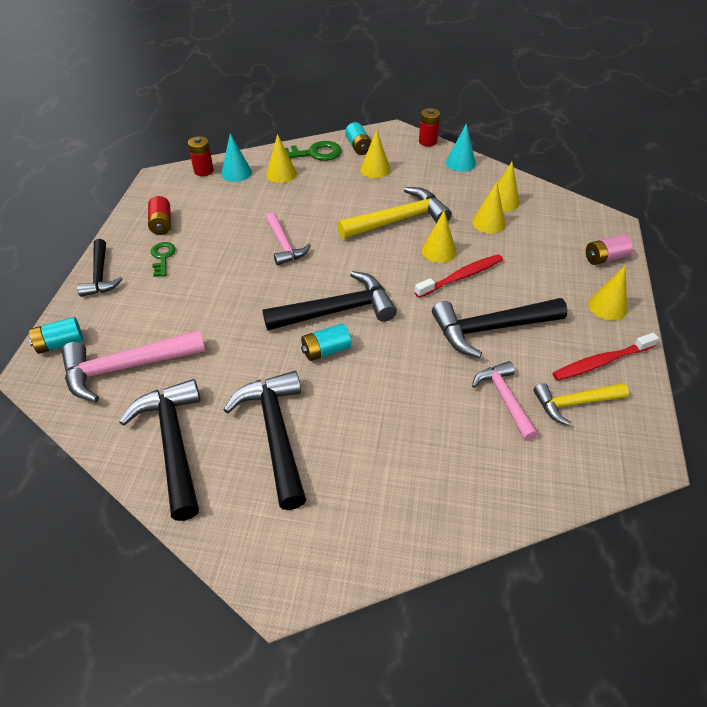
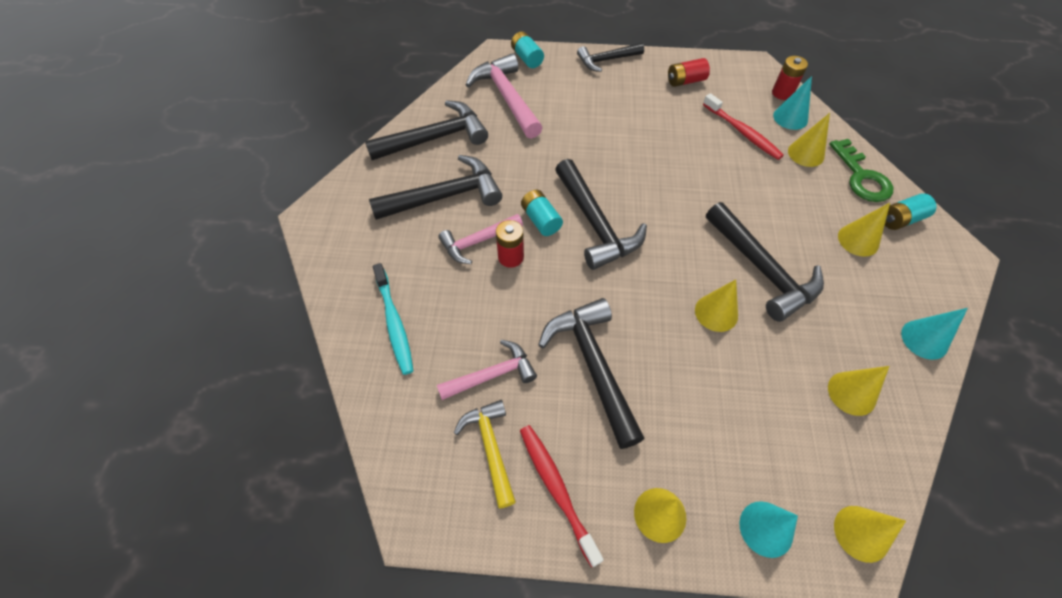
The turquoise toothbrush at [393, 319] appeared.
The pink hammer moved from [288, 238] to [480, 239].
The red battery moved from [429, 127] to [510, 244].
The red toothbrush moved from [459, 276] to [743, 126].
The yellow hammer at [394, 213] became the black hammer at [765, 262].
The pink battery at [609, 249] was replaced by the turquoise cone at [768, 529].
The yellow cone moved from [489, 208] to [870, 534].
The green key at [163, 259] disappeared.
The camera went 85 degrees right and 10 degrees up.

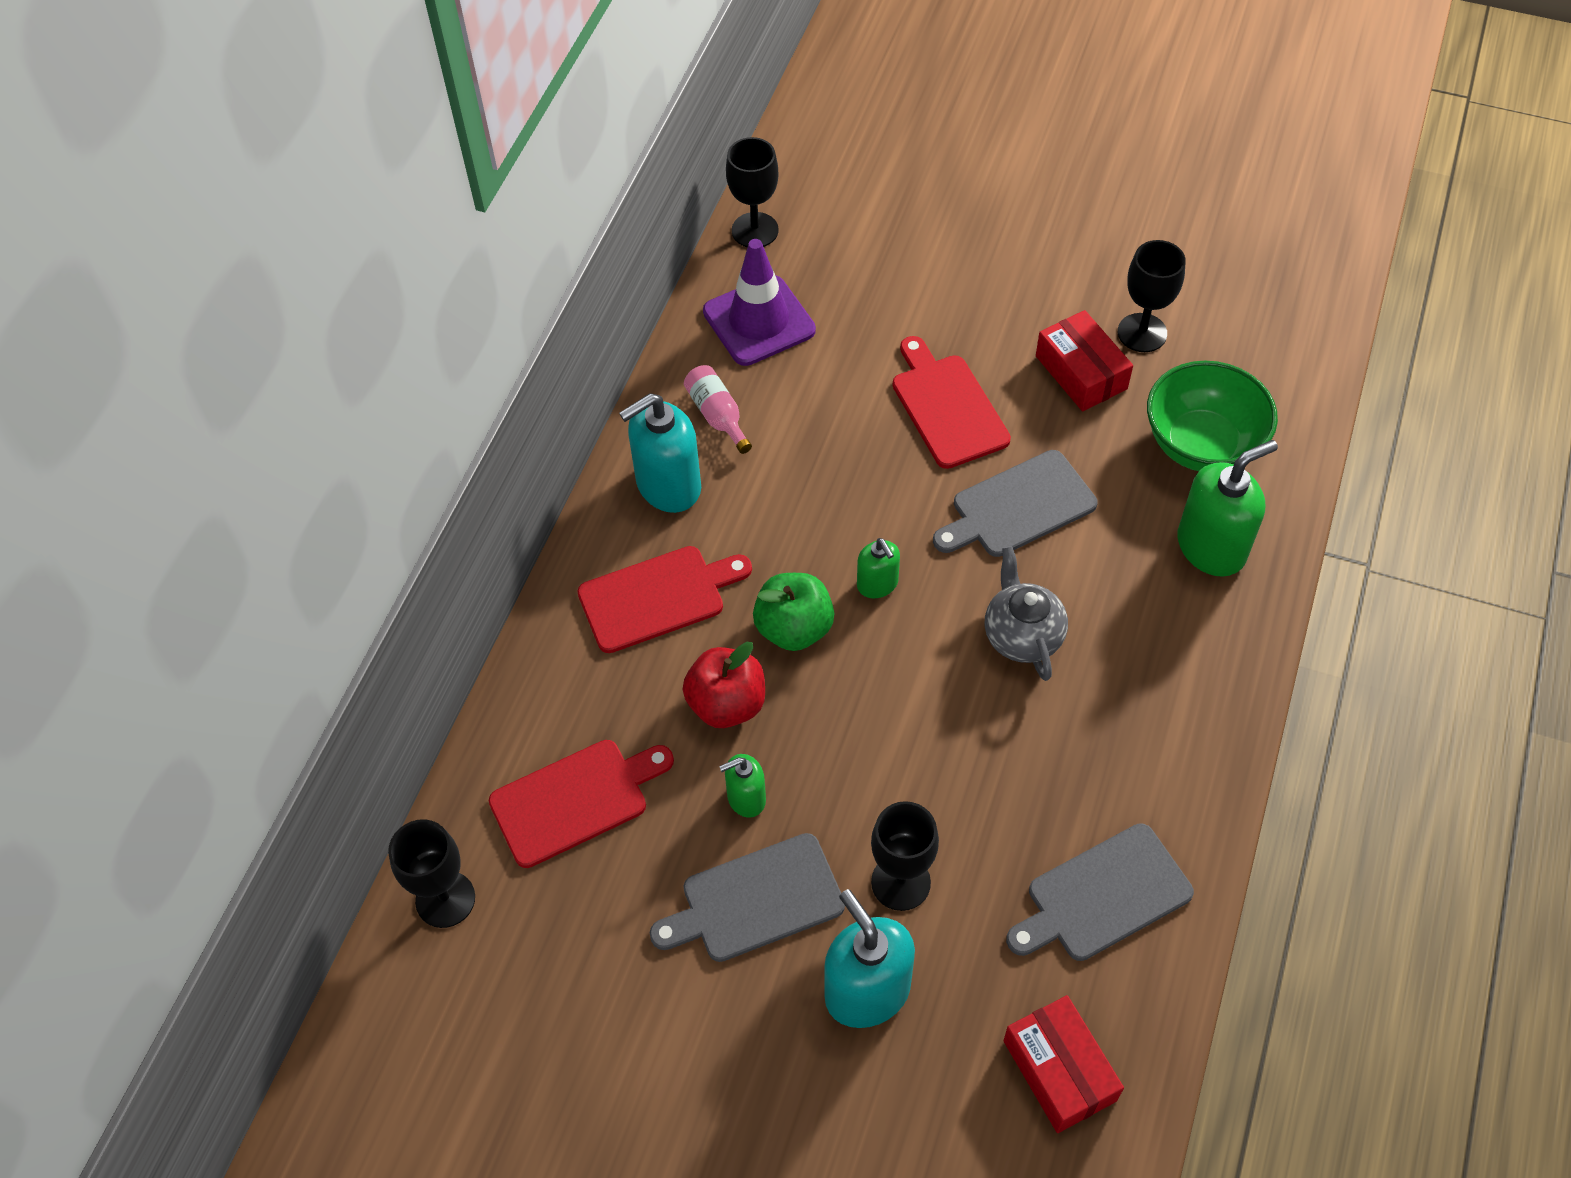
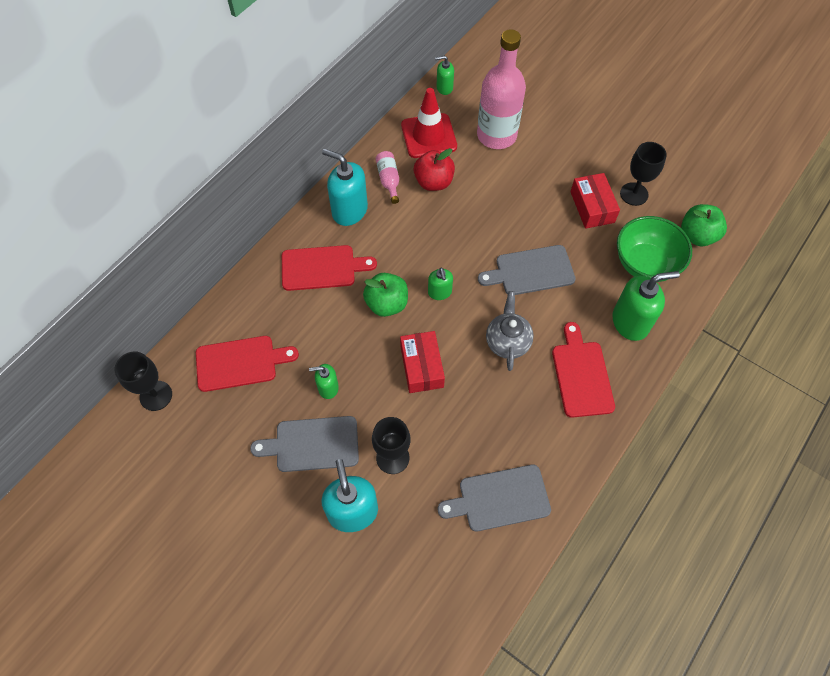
The turquoise soap dispenser at [660, 453] turned 45 degrees clockwise.
The red box moved from [1063, 1064] to [422, 362].
The purple traffic cone at [759, 302] became the red traffic cone at [429, 123].
The red apple moved from [723, 685] to [434, 169].
The black goblet at [752, 192] was replaced by the green soap dispenser at [444, 75].
The pink bottle at [501, 89] appeared.
The red cutting board moved from [952, 402] to [583, 370].
The green apple at [704, 225] appeared.
The camera went 15 degrees right and 5 degrees up.

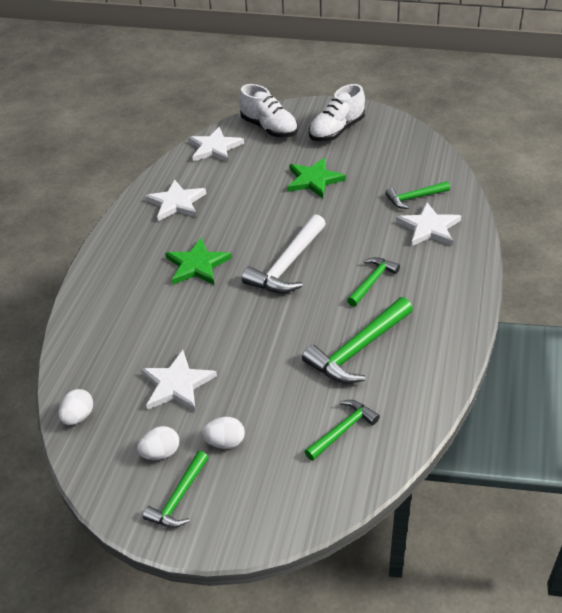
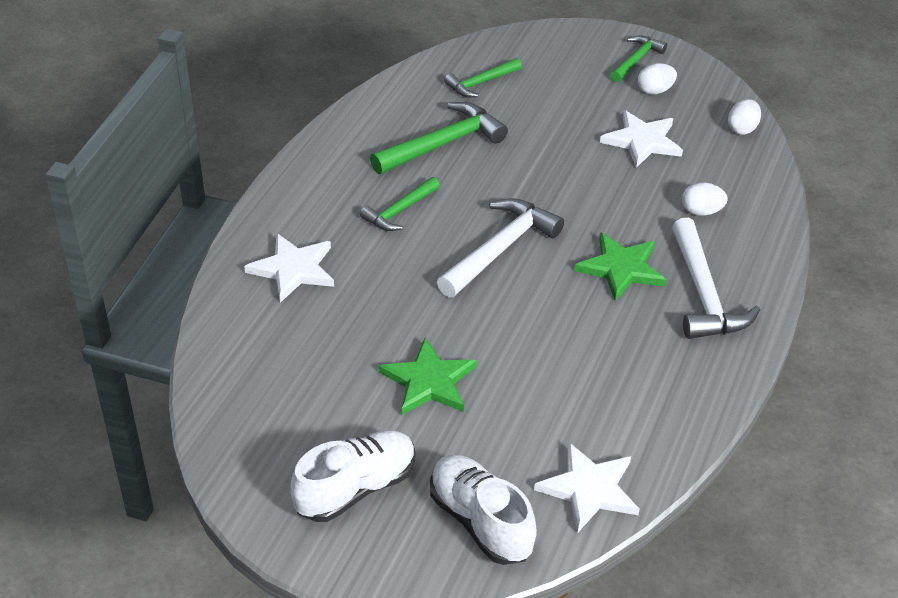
The white hammer at [716, 278] appeared.
The white egg moved from [223, 433] to [705, 199].
The white star at [175, 200] disappeared.
The green hammer at [417, 195] disappeared.
The camera went 175 degrees left and 0 degrees up.

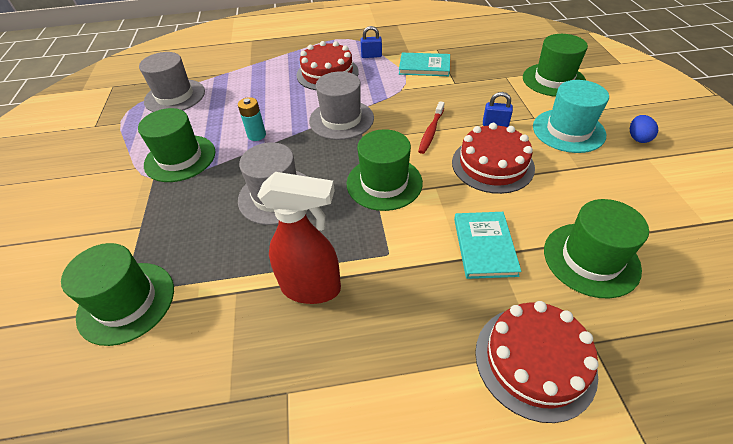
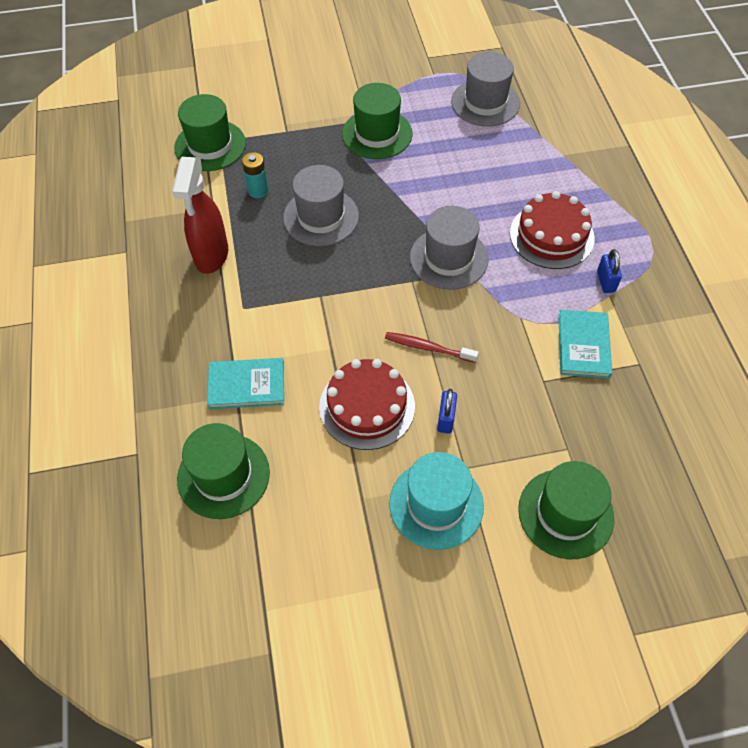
The turquoise battery moved from [252, 119] to [255, 175].
The green hat at [384, 170] disappeared.
The red cake at [537, 362] disappeared.
The blue egg at [644, 129] disappeared.
The camera went 85 degrees right and 10 degrees up.

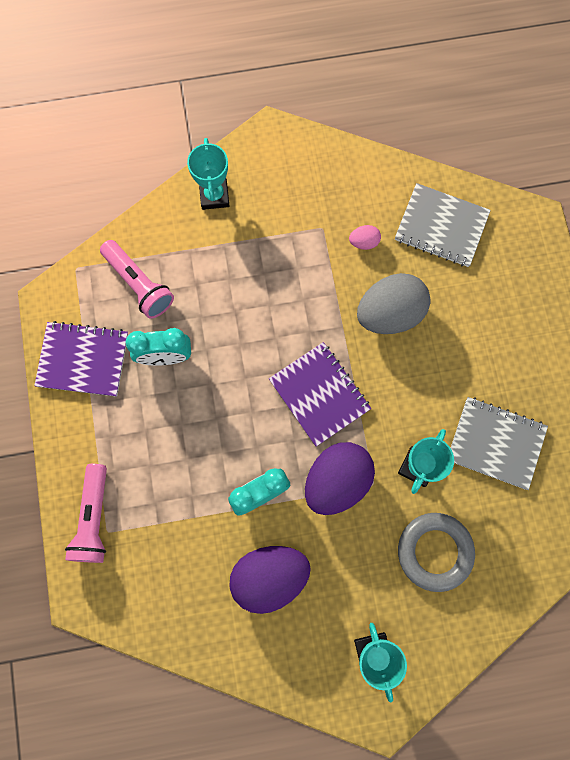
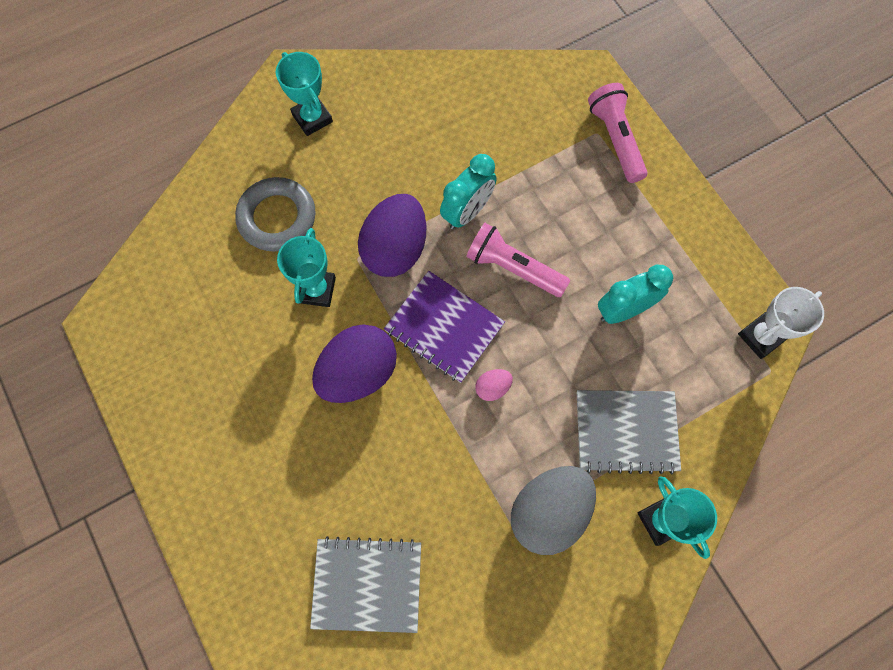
The purple egg moved from [270, 580] to [354, 363].
The pink flashlight moved from [137, 279] to [518, 260].
The pink egg moved from [365, 237] to [494, 385].
The grey egg moved from [394, 303] to [553, 510].
The grey notebook moved from [499, 443] to [629, 432].
The white trophy at [781, 323] appeared.
The purple notebook at [81, 359] disappeared.
The camera went 160 degrees right and 5 degrees down.

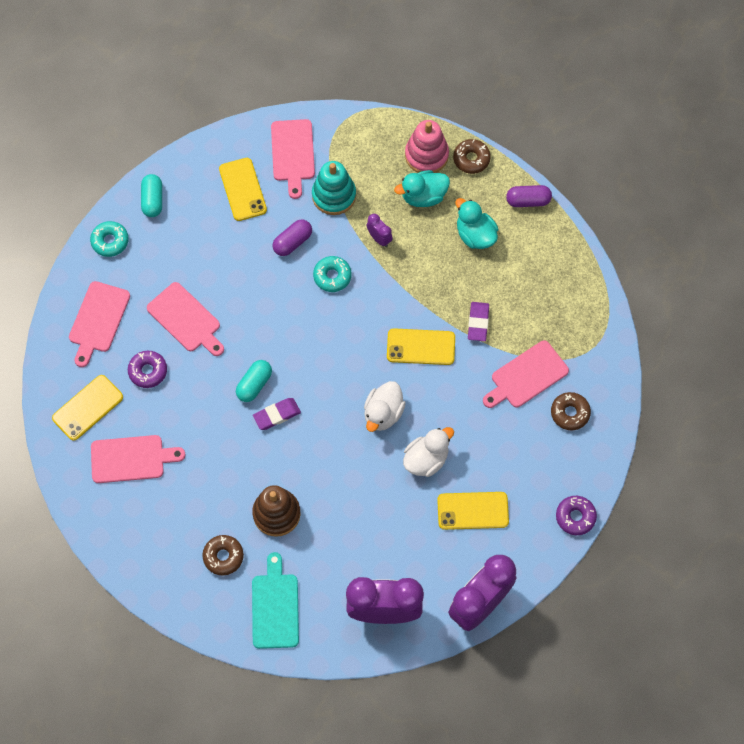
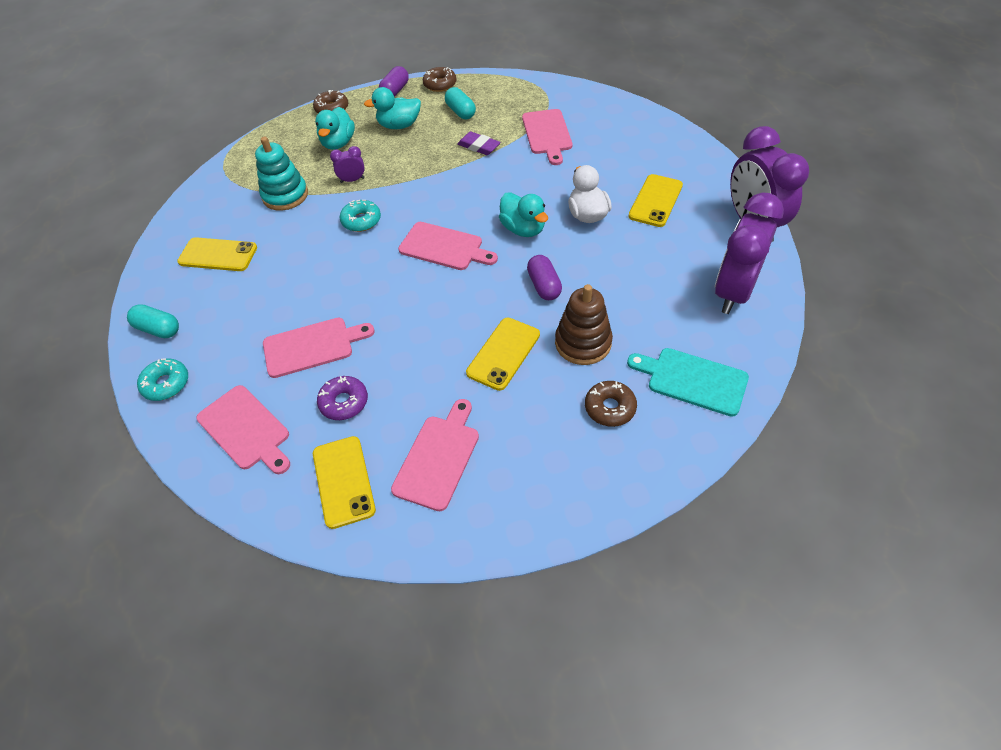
The pink cutting board moved from [293, 159] to [448, 246].
The brown donut moved from [571, 411] to [440, 79].
The turquoise capsule moved from [254, 381] to [460, 103].
The yellow phone moved from [421, 346] to [503, 354].
The white duck at [385, 406] became the turquoise duck at [523, 214].
The purple capsule moved from [292, 237] to [544, 277].
The purple eraser at [277, 414] disappeared.
The pink stacking toy at [427, 146] disappeared.
The purple donut at [576, 515] disappeared.
The camera went 60 degrees left and 15 degrees down.

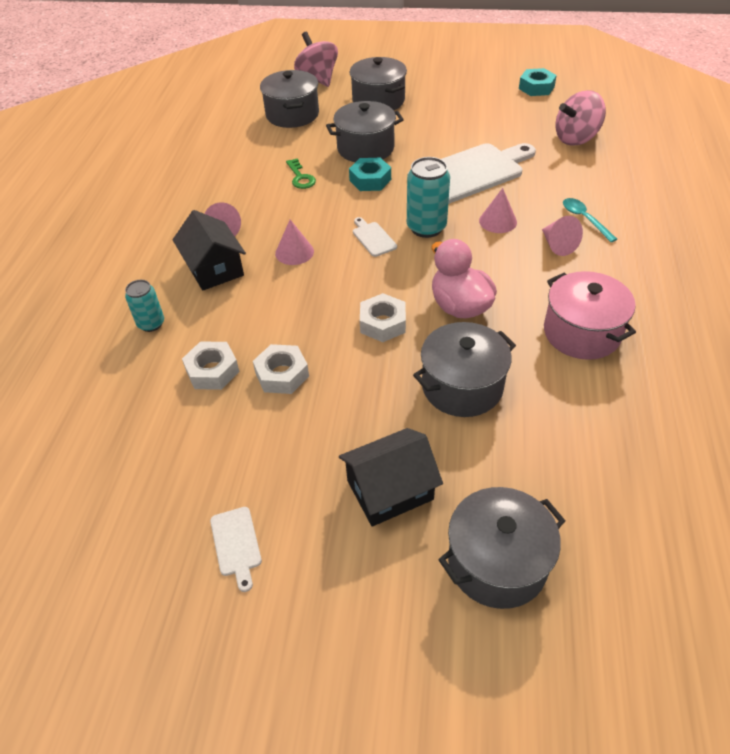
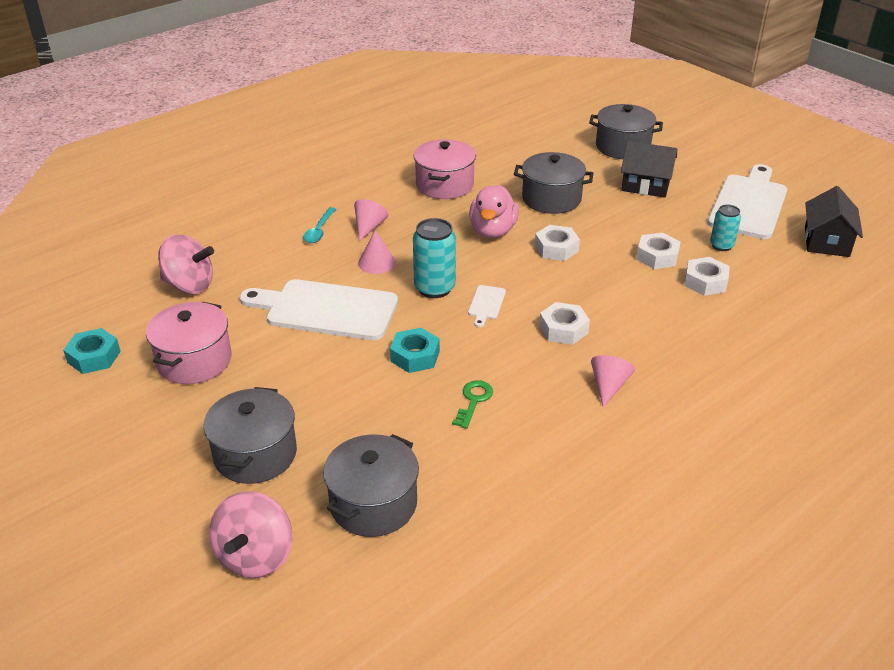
The pink pot at [189, 343] appeared.
The pink cone at [294, 242] was replaced by the white nut at [564, 323].
The white cutting board at [236, 549] changed to 2.40 times the size.
The turquoise can moved from [144, 306] to [725, 228].
The black house moved from [209, 250] to [834, 221].
The grey pot at [365, 131] disappeared.
The camera went 140 degrees left and 10 degrees down.

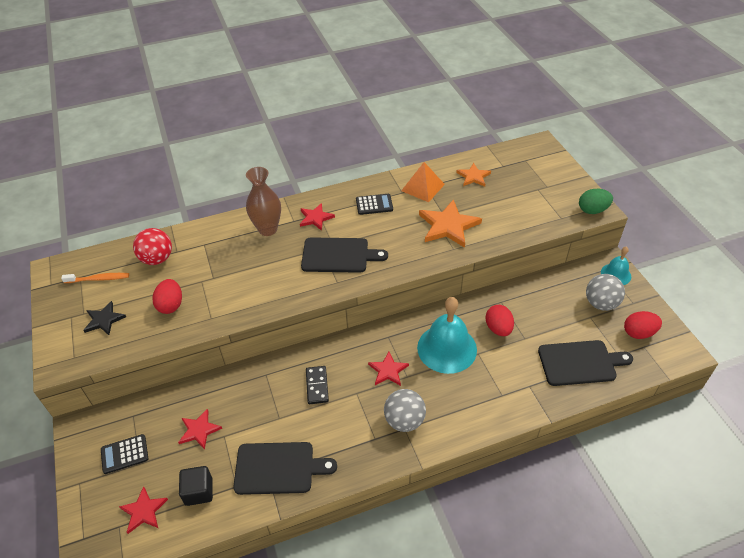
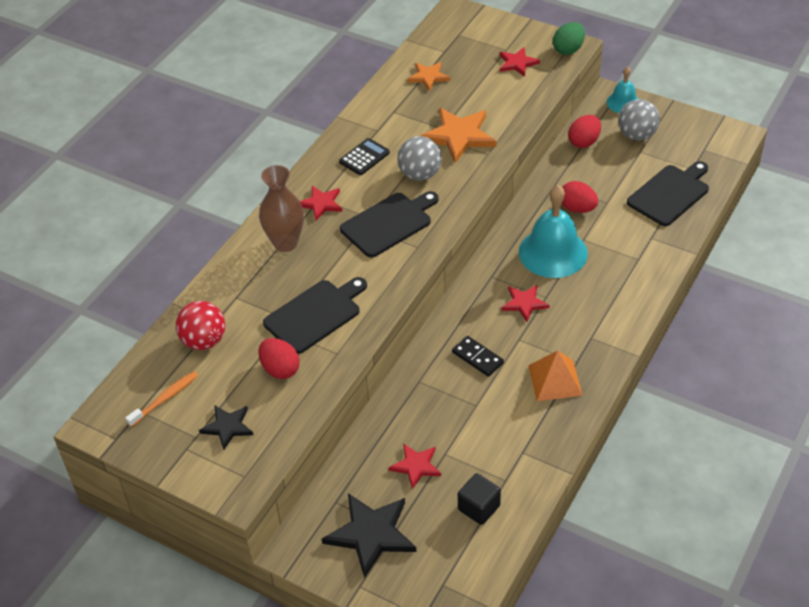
The black cutting board moved from [285, 468] to [315, 315].
The black calculator at [124, 454] was replaced by the black star at [369, 535].
The grey ball moved from [405, 410] to [419, 158].
The red star moved from [143, 510] to [520, 62].
The orange pyramid moved from [423, 182] to [555, 375].
The red egg moved from [643, 325] to [584, 131].
The camera went 40 degrees left and 0 degrees up.

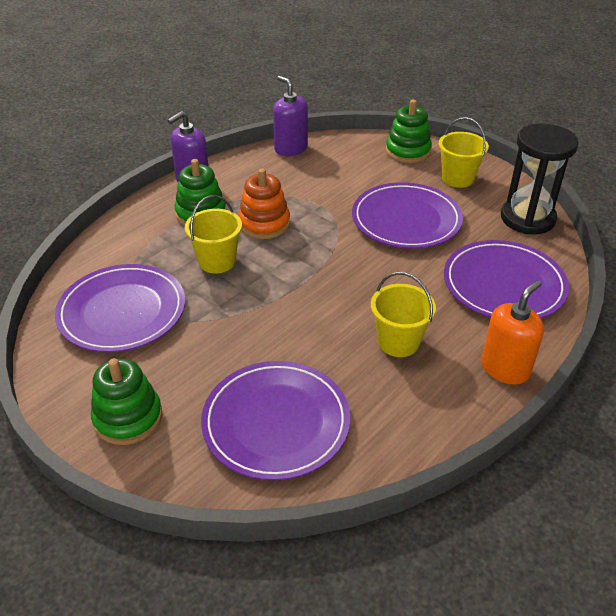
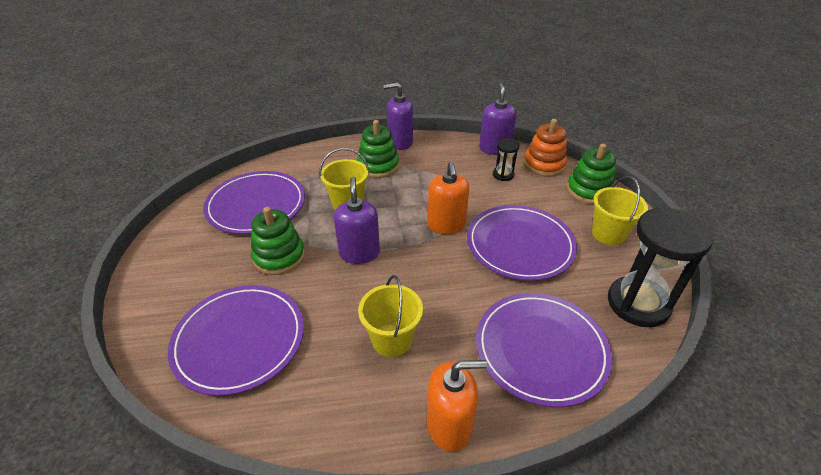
The green stacking toy moved from [126, 401] to [278, 241].
The purple soap dispenser at [357, 220] appeared.
The orange soap dispenser at [448, 197] appeared.
The black hourglass at [506, 159] appeared.
The orange stacking toy moved from [264, 204] to [545, 147].
The camera went 40 degrees right and 0 degrees up.

